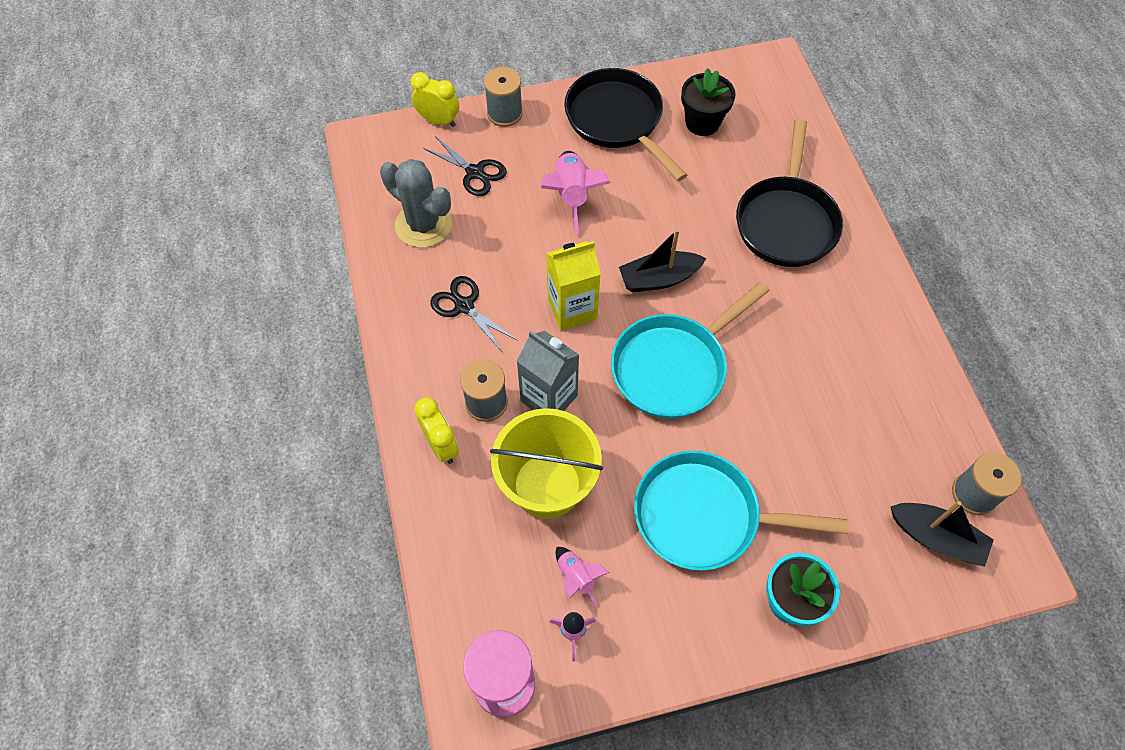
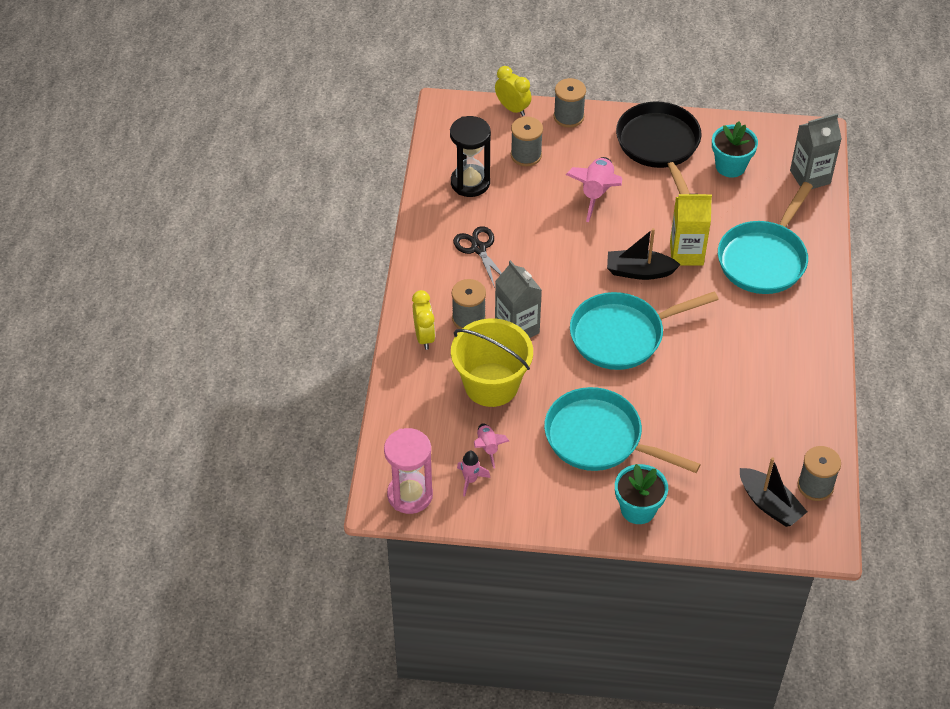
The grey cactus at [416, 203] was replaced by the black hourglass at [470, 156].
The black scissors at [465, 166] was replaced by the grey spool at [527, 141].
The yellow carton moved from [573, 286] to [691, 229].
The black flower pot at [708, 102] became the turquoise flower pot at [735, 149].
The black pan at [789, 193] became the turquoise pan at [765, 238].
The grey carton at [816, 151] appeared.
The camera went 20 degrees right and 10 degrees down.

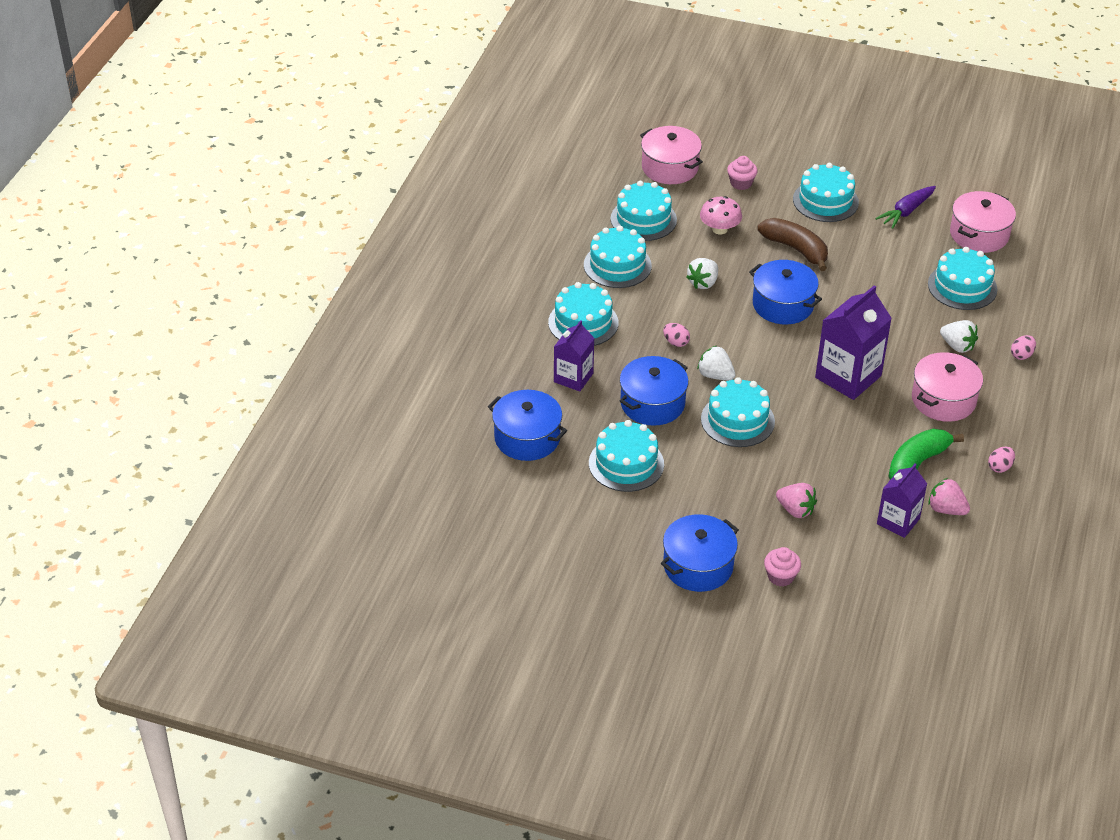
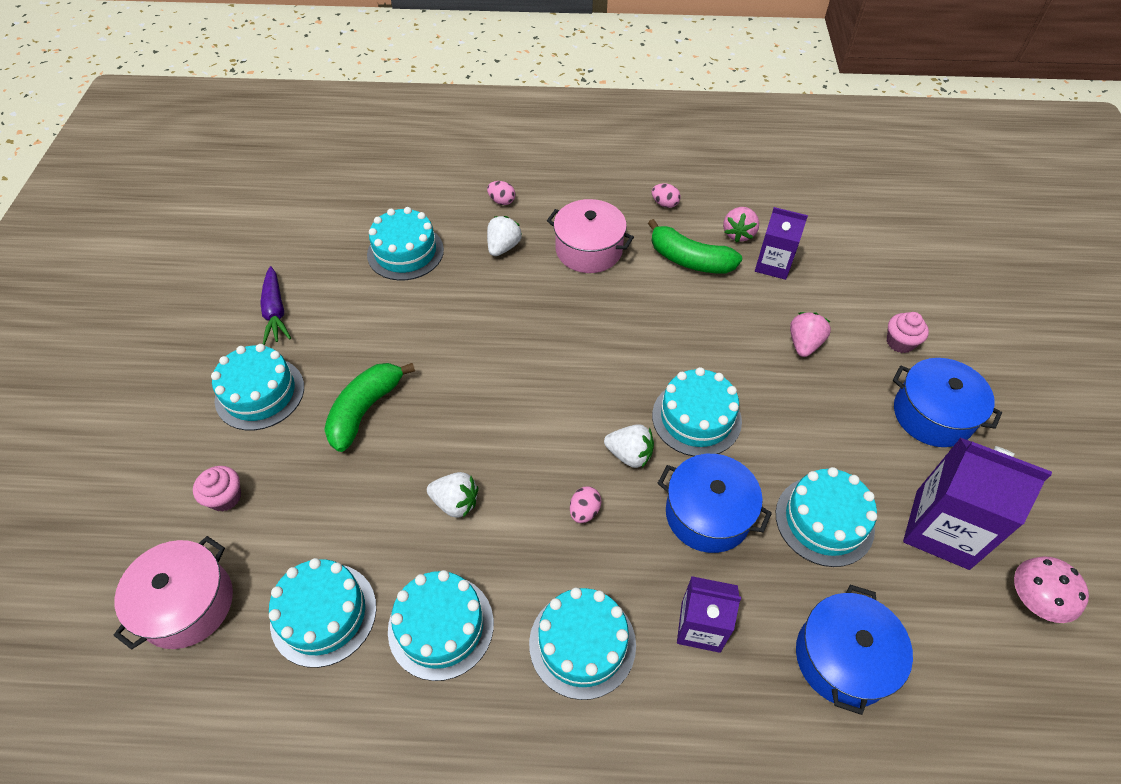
The purple carrot at [905, 207] turned 45 degrees clockwise.
The brown banana at [792, 244] became the green banana at [369, 407].
The white strawberry at [716, 363] turned 90 degrees counterclockwise.
The purple carton moved from [853, 342] to [977, 503].
The pink mushroom moved from [721, 215] to [1051, 589].
The blue pot at [785, 292] disappeared.
The pink pot at [983, 222] disappeared.
The camera went 105 degrees left and 10 degrees up.

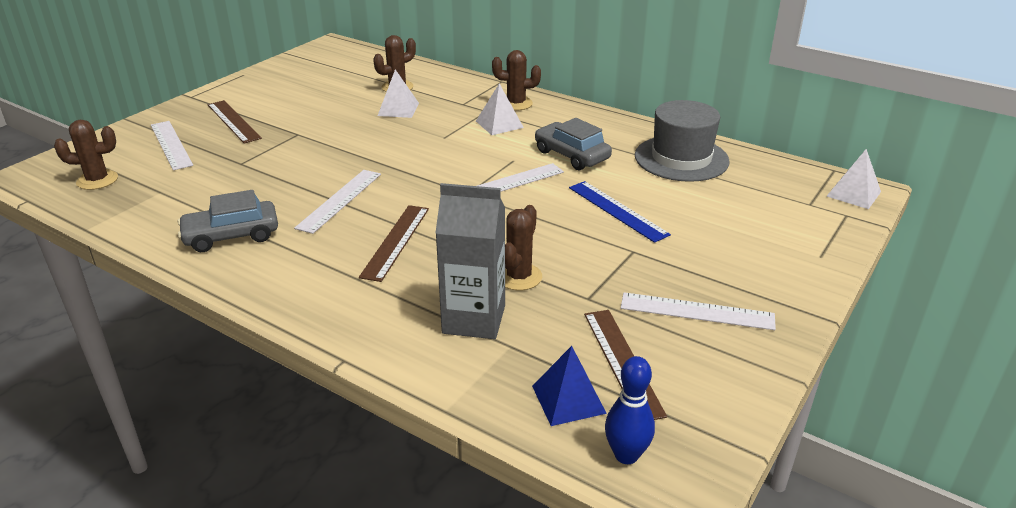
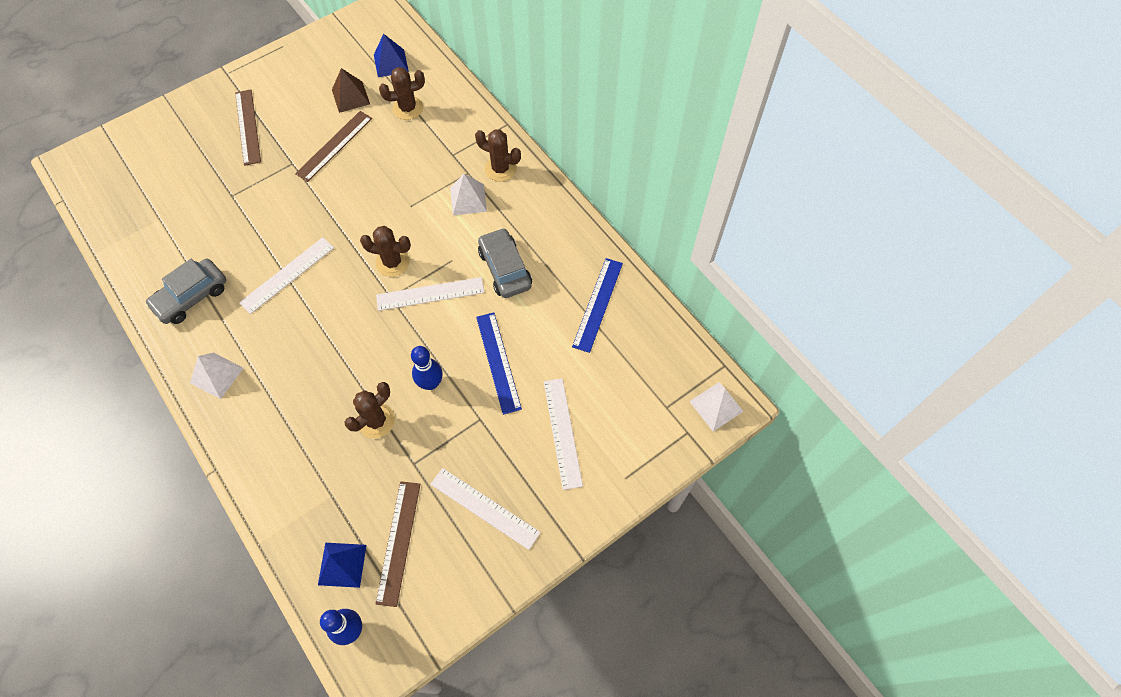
The grey car at [228, 221] turned 45 degrees counterclockwise.
The white pyramid moved from [398, 93] to [216, 376].
The brown ruler moved from [394, 243] to [333, 146].
The brown pyramid at [351, 90] appeared.
The brown cactus moved from [86, 155] to [385, 251].
The blue pyramid at [391, 55] appeared.
The blue bowling pin at [427, 368] appeared.
The white ruler moved from [172, 145] to [563, 434].
The grey hat at [682, 141] was replaced by the blue ruler at [597, 305].
The grey carton at [470, 261] disappeared.
The camera went 20 degrees right and 30 degrees up.

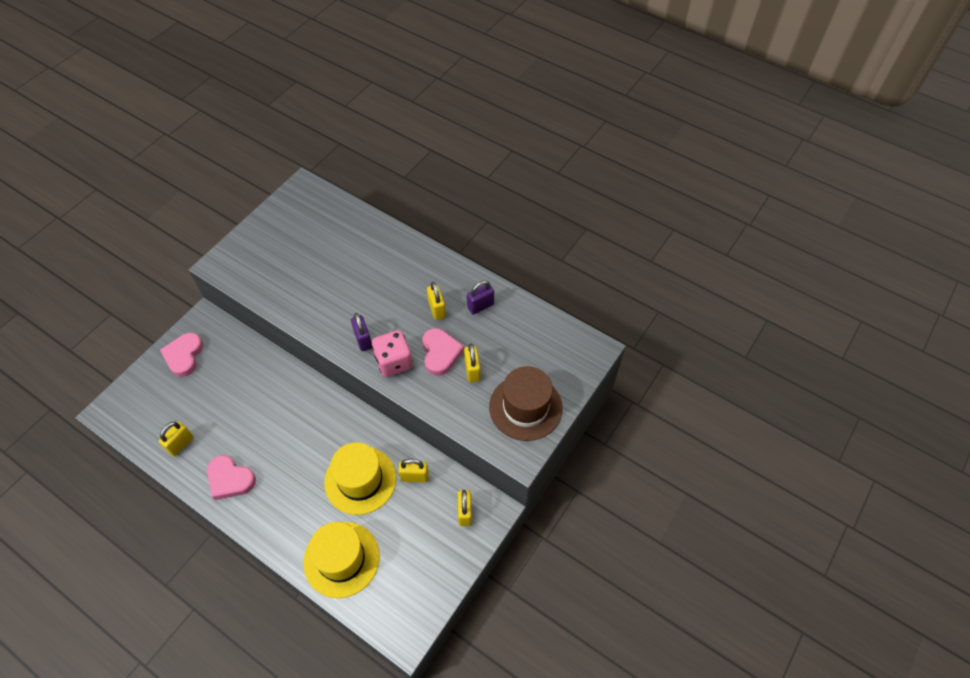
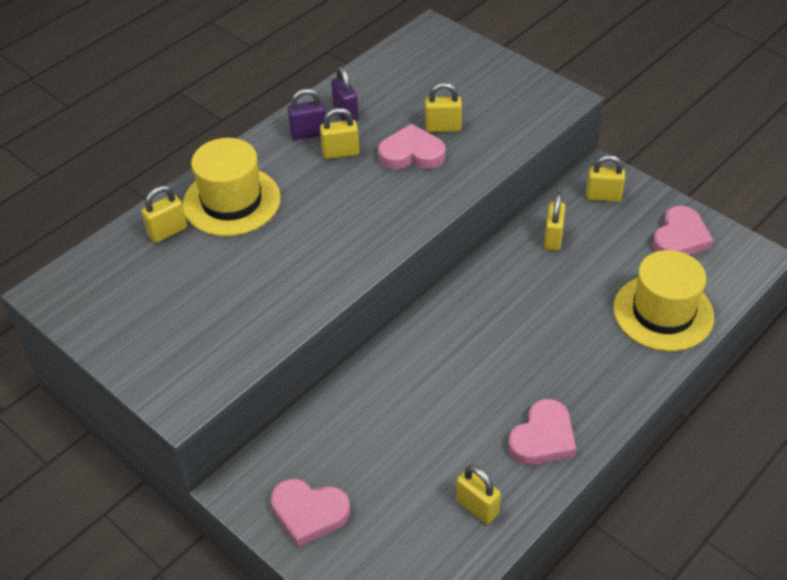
The yellow padlock at [164, 214] appeared.
The yellow hat moved from [360, 478] to [232, 187].
The purple padlock moved from [361, 332] to [307, 114].
The pink heart at [682, 230] appeared.
The pink dice at [392, 353] disappeared.
The brown hat at [526, 403] disappeared.
The camera went 80 degrees left and 10 degrees down.

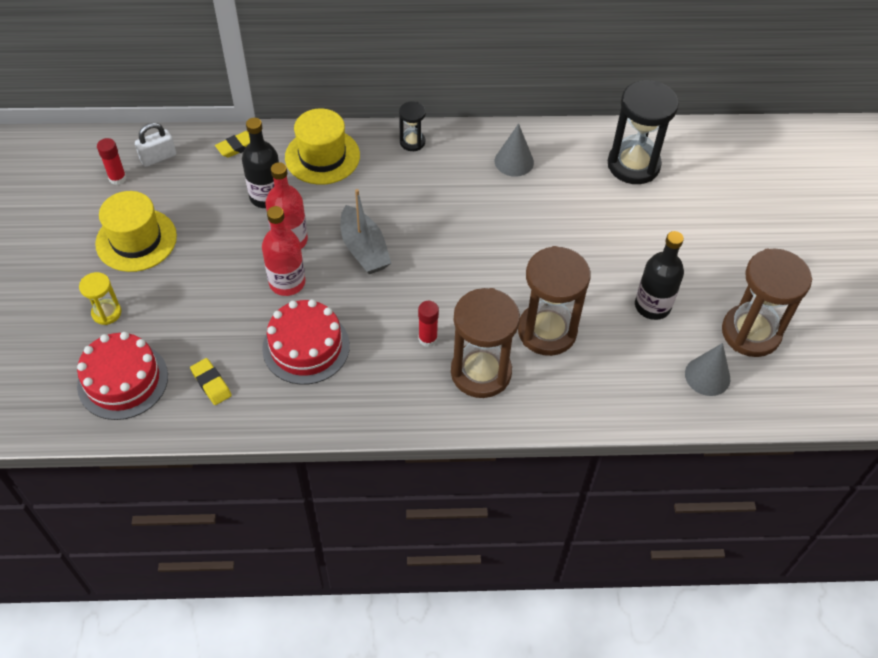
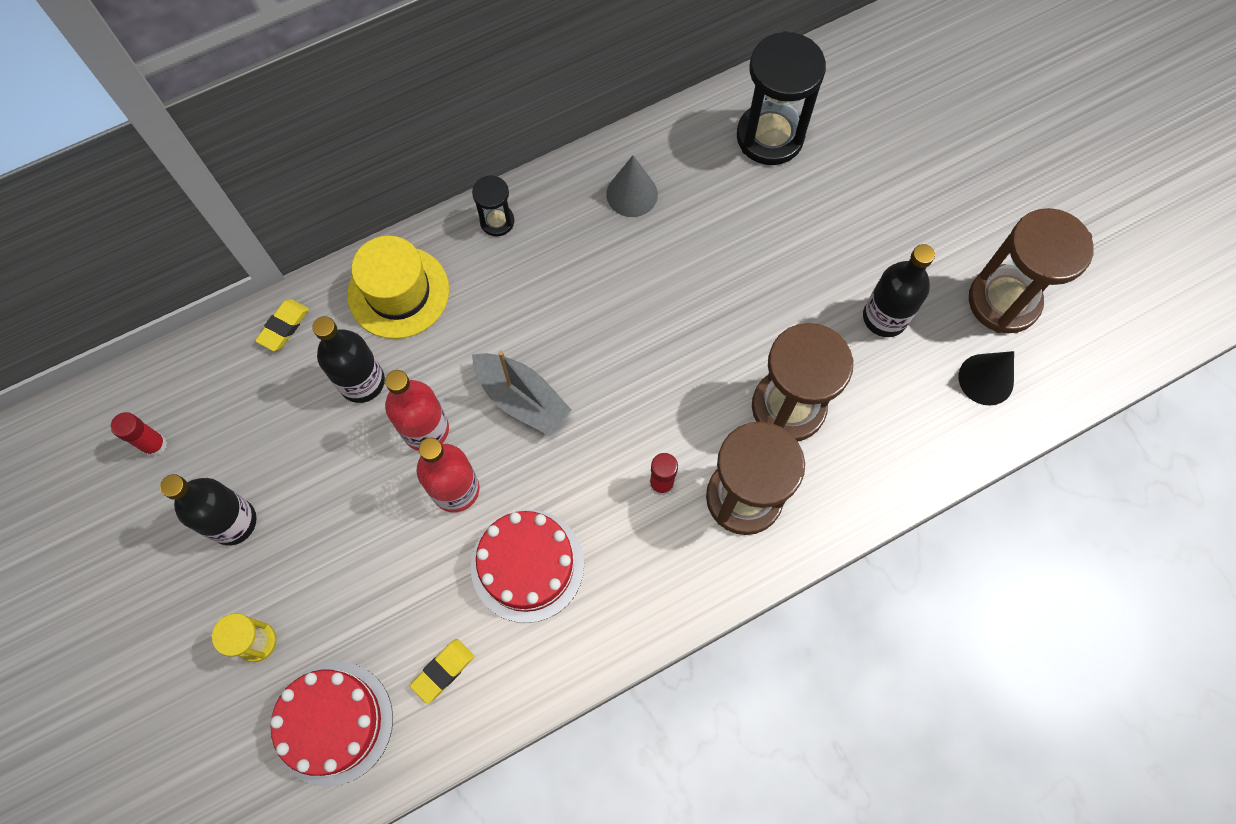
The yellow hat at [136, 231] was replaced by the black bottle at [208, 510].
The yellow eraser at [211, 381] turned 75 degrees counterclockwise.
The grey cone at [707, 369] became the black cone at [986, 378].
The white padlock at [155, 145] disappeared.
The camera went 25 degrees left and 15 degrees up.

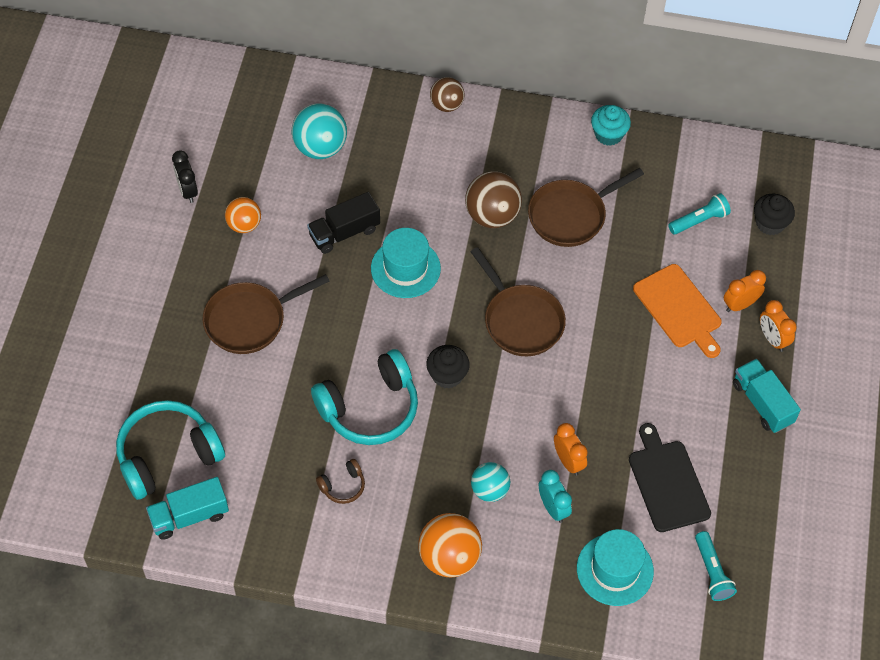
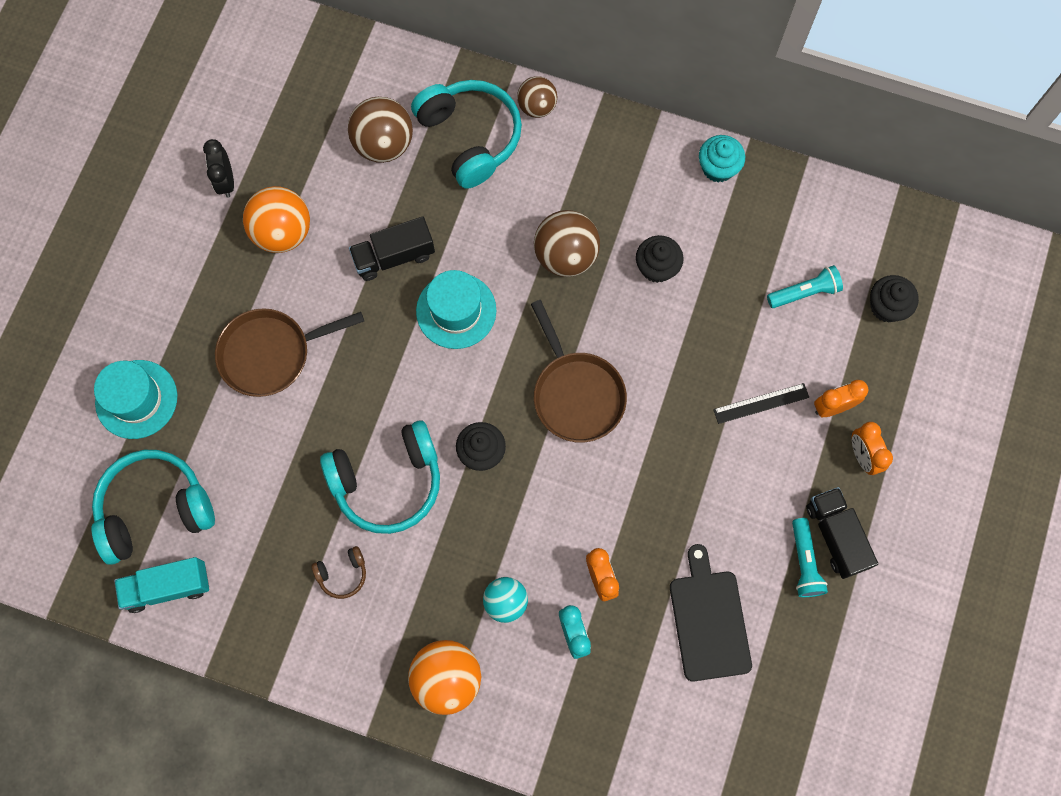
The turquoise hat moved from [615, 567] to [135, 399].
The orange ball at [243, 215] changed to 1.57 times the size.
The turquoise ball at [319, 131] became the brown ball at [380, 130].
The turquoise headphones at [466, 134] appeared.
The brown pan at [586, 207] was replaced by the black cupcake at [660, 259].
The orange cutting board at [677, 311] was replaced by the black ruler at [761, 403].
The turquoise flashlight moved from [716, 566] to [810, 557].
The turquoise truck at [767, 396] became the black truck at [842, 533].
The camera went 10 degrees right and 15 degrees up.

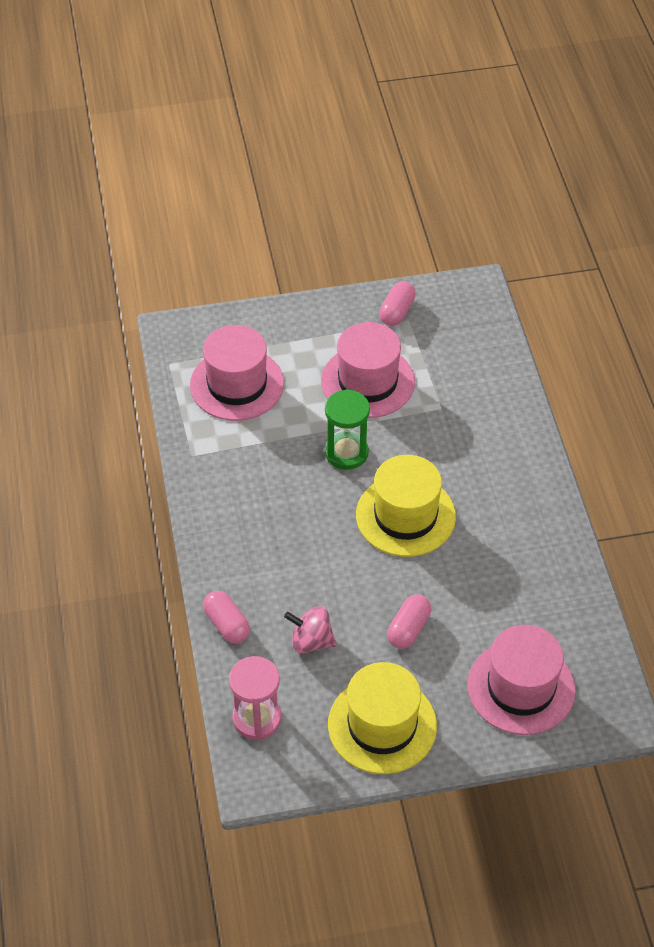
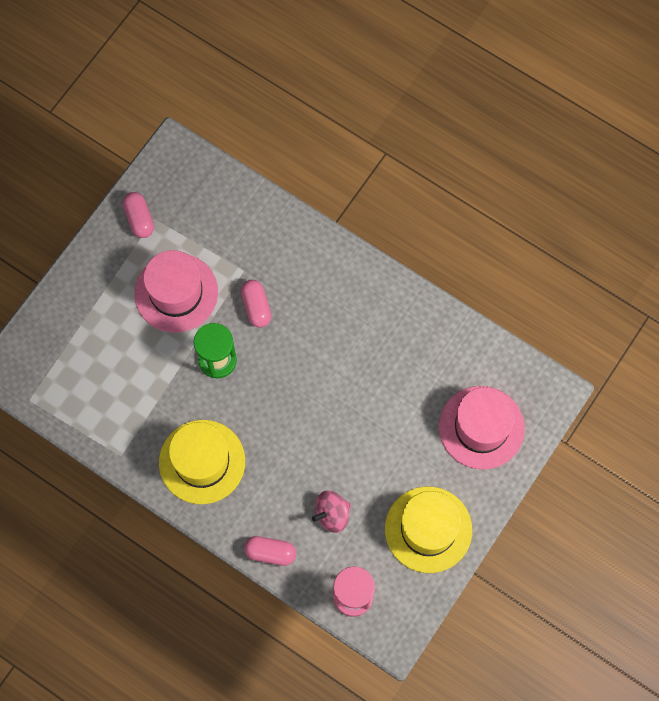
The yellow hat moved from [406, 506] to [202, 462].
The pink capsule moved from [409, 621] to [256, 304].
The pink hat at [237, 373] disappeared.
The camera went 45 degrees left and 20 degrees up.

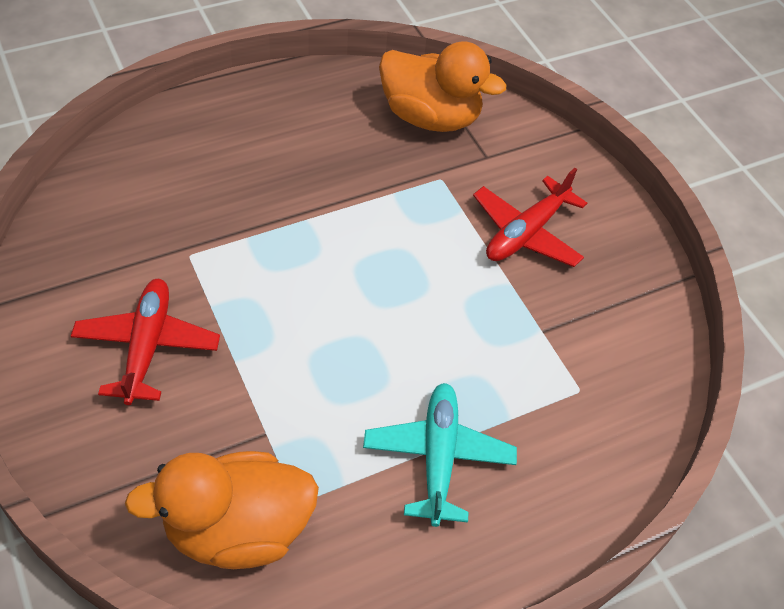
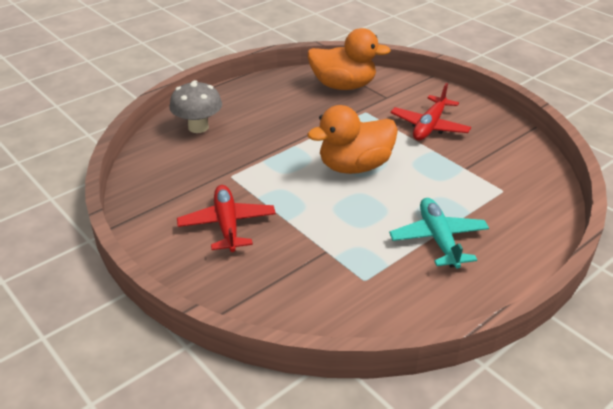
The grey mushroom at [196, 106] appeared.
The orange duck moved from [222, 510] to [352, 139].
The camera went 10 degrees left and 15 degrees down.

